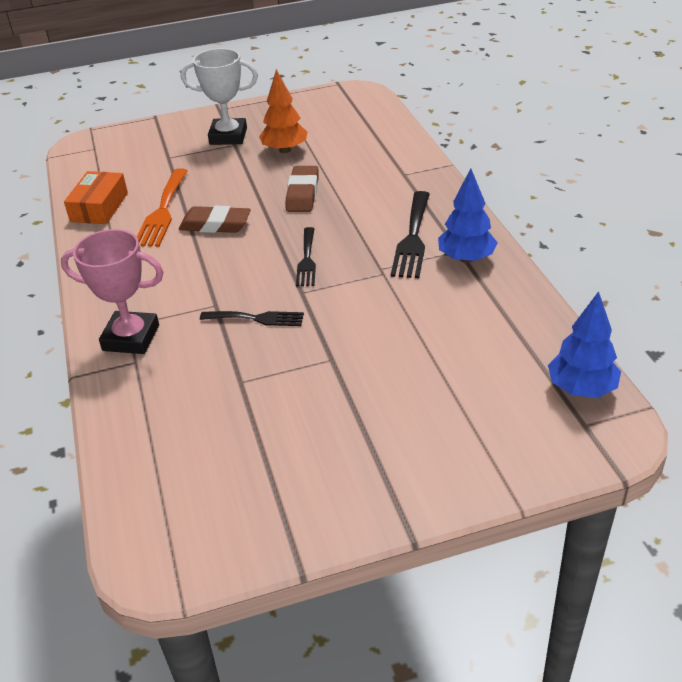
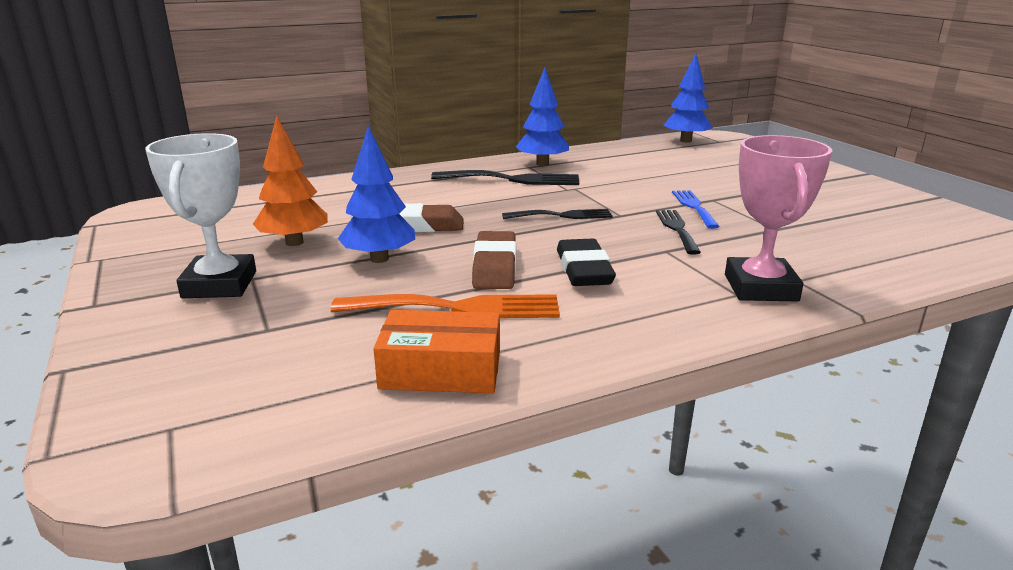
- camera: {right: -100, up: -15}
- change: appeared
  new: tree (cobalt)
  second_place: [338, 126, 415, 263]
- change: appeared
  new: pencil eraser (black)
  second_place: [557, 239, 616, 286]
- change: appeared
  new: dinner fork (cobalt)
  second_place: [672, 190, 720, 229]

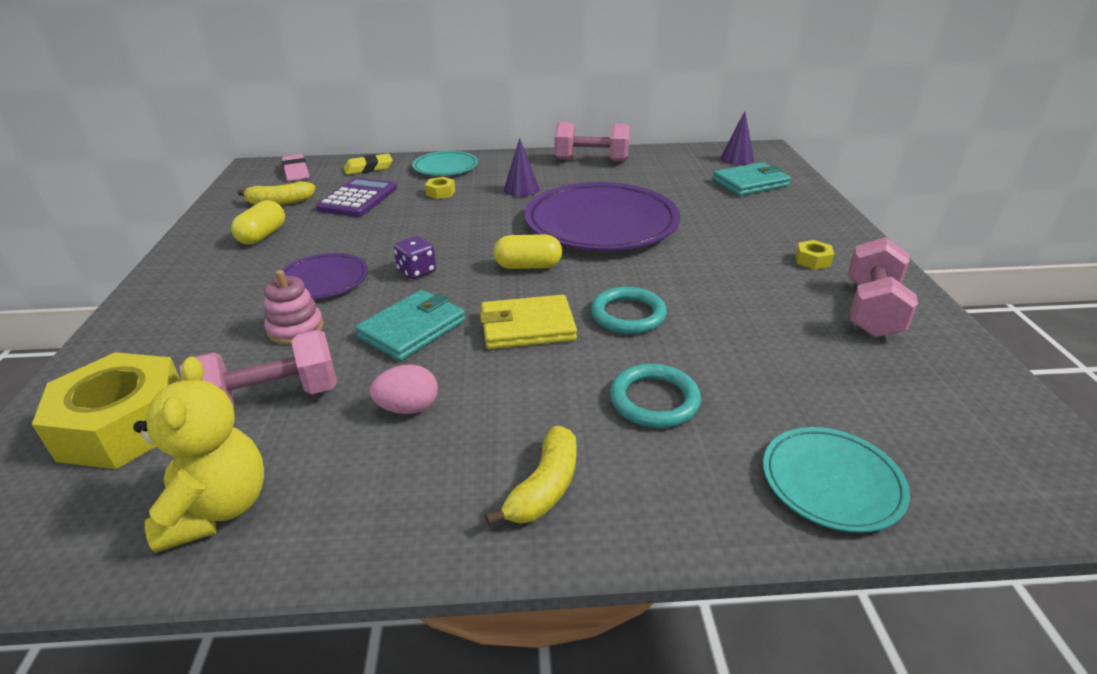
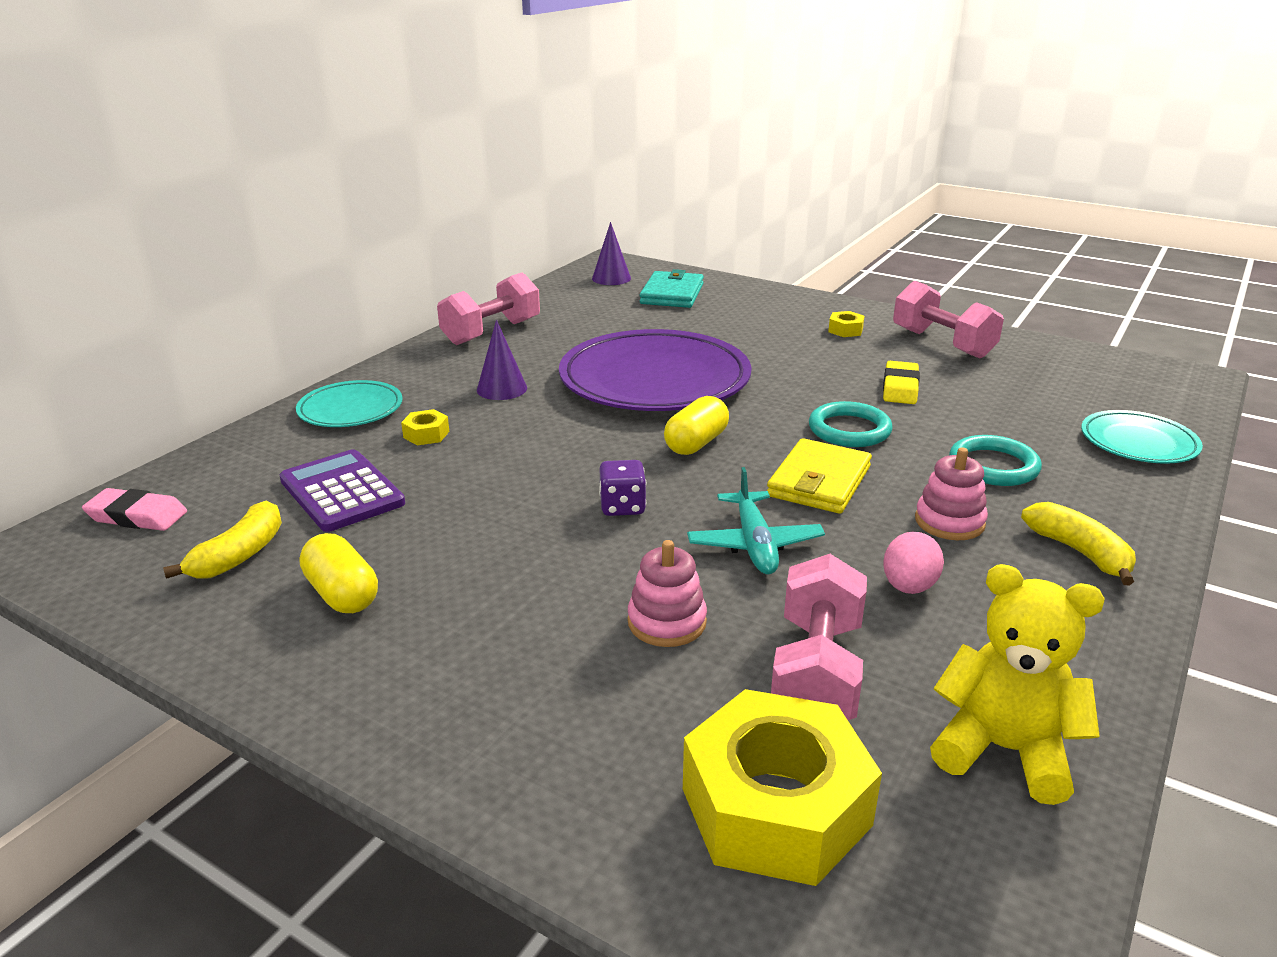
- camera: {right: -55, up: -5}
- change: exchanged
  old: card wallet (teal)
  new: aeroplane (teal)
  first_place: [355, 290, 466, 361]
  second_place: [687, 467, 825, 574]
- change: relocated
  old: pencil eraser (bright yellow)
  first_place: [344, 154, 393, 175]
  second_place: [883, 361, 920, 404]
- change: appeared
  new: stacking toy (rosy)
  second_place: [915, 447, 988, 540]
- change: missing
  old: flat dish (royal purple)
  first_place: [275, 253, 368, 299]

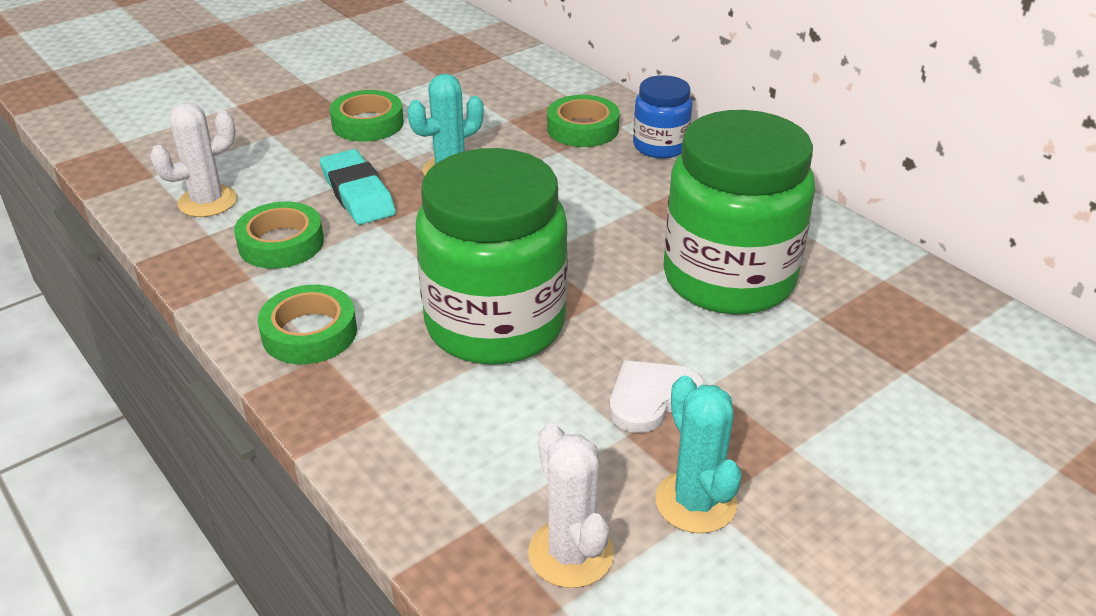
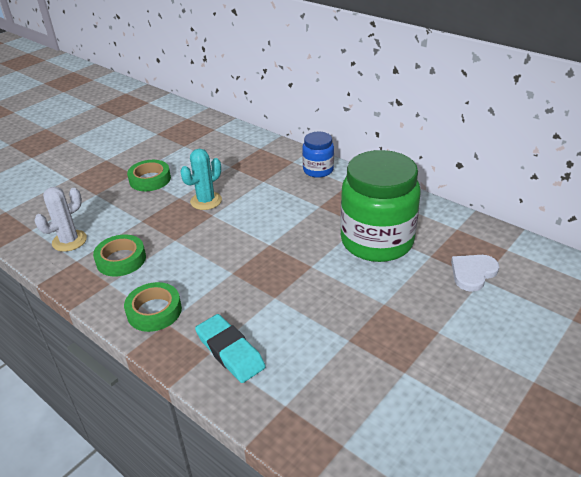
- camera: {right: -10, up: 0}
- change: relocated
  old: pencil eraser (teal)
  first_place: [320, 149, 396, 225]
  second_place: [195, 314, 266, 383]
- change: relocated
  old: heart (snow-white)
  first_place: [610, 361, 705, 433]
  second_place: [451, 255, 499, 292]
- change: missing
  old: jar (leaf-green)
  first_place: [416, 148, 568, 365]
- change: missing
  old: prickly plant (snow-white)
  first_place: [529, 423, 614, 588]
- change: missing
  old: roll of tape (leaf-green)
  first_place: [547, 95, 620, 147]
- change: missing
  old: prickly plant (teal)
  first_place: [655, 375, 742, 533]

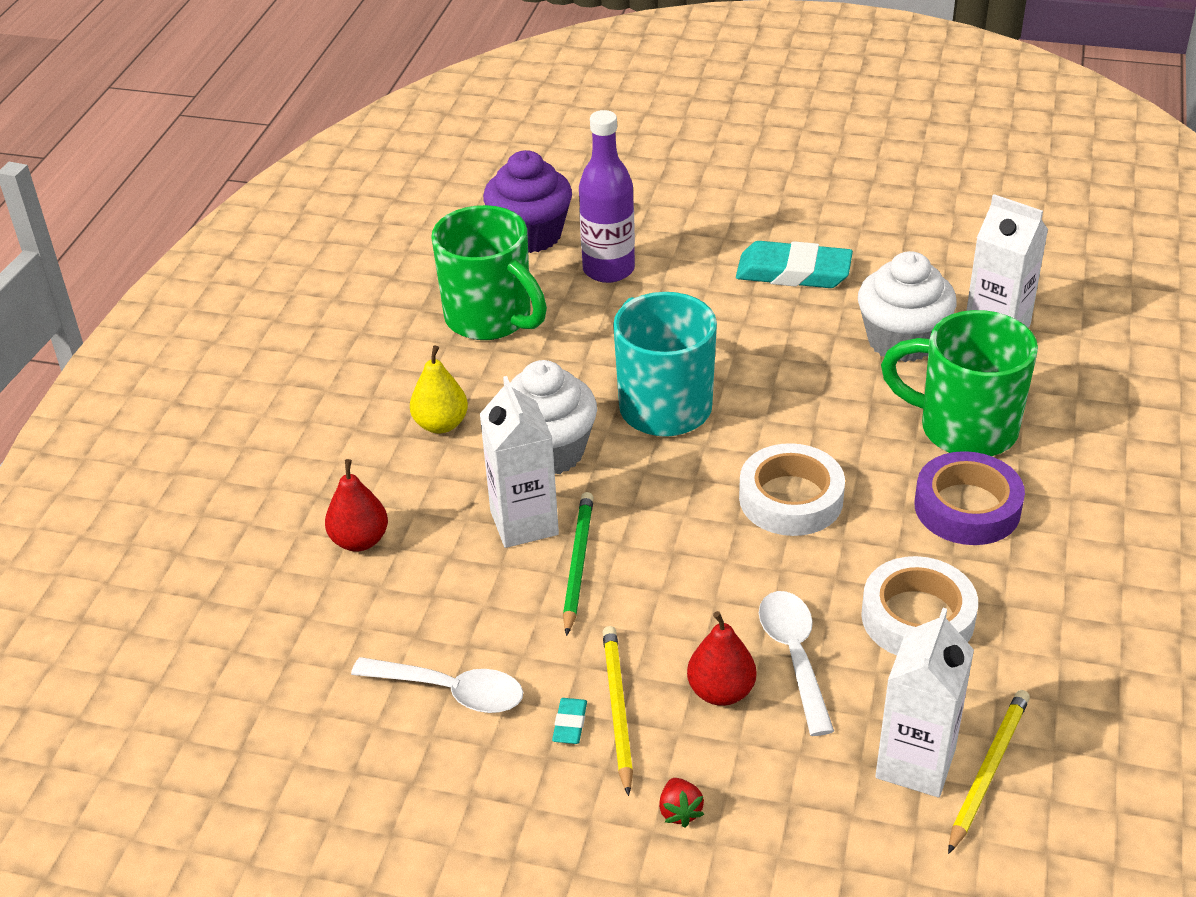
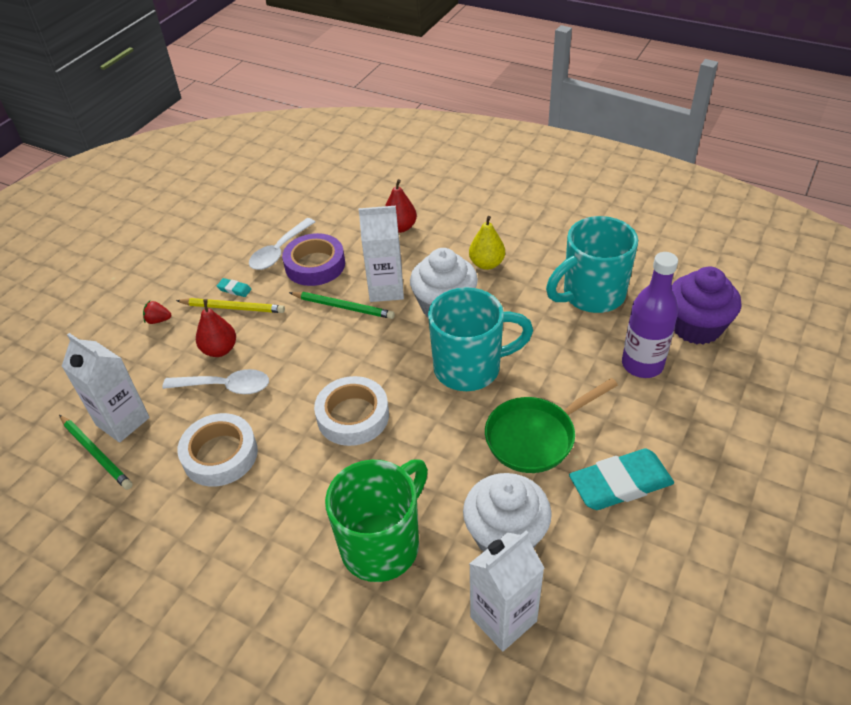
- camera: {right: 105, up: 5}
- change: colour
  old: lead pencil (bright yellow)
  new: lead pencil (leaf-green)
  first_place: [948, 690, 1030, 854]
  second_place: [59, 415, 133, 490]
- change: relocated
  old: roll of tape (royal purple)
  first_place: [915, 451, 1025, 545]
  second_place: [282, 233, 345, 286]
- change: appeared
  new: pan (leaf-green)
  second_place: [485, 378, 618, 473]
- change: colour
  old: tea mug (leaf-green)
  new: tea mug (teal)
  first_place: [431, 205, 547, 340]
  second_place: [546, 216, 638, 313]
- change: spun
  old: pencil eraser (teal)
  first_place: [736, 241, 853, 288]
  second_place: [569, 449, 674, 510]
  degrees: 45

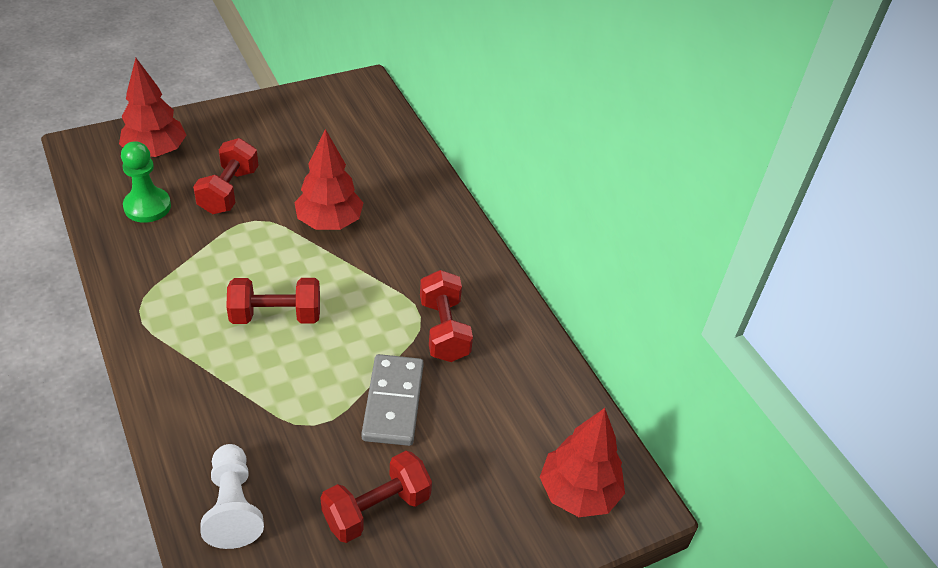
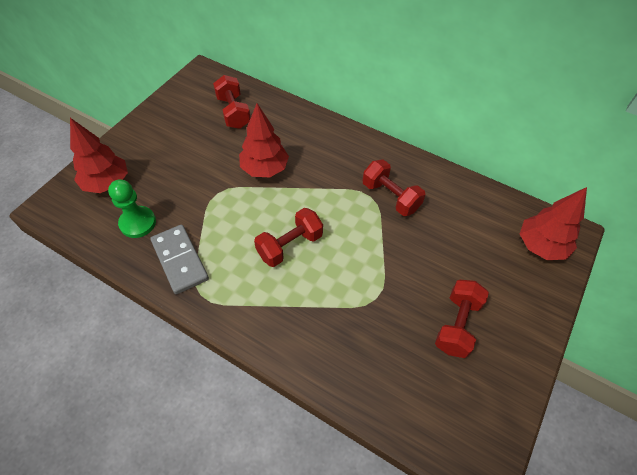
- camera: {right: -30, up: 10}
- change: relocated
  old: domino tile (gray)
  first_place: [361, 354, 424, 446]
  second_place: [150, 225, 209, 294]
- change: relocated
  old: hand weight (red)
  first_place: [193, 138, 259, 214]
  second_place: [213, 75, 250, 129]
- change: missing
  old: chess pawn (snow-white)
  first_place: [200, 444, 264, 549]

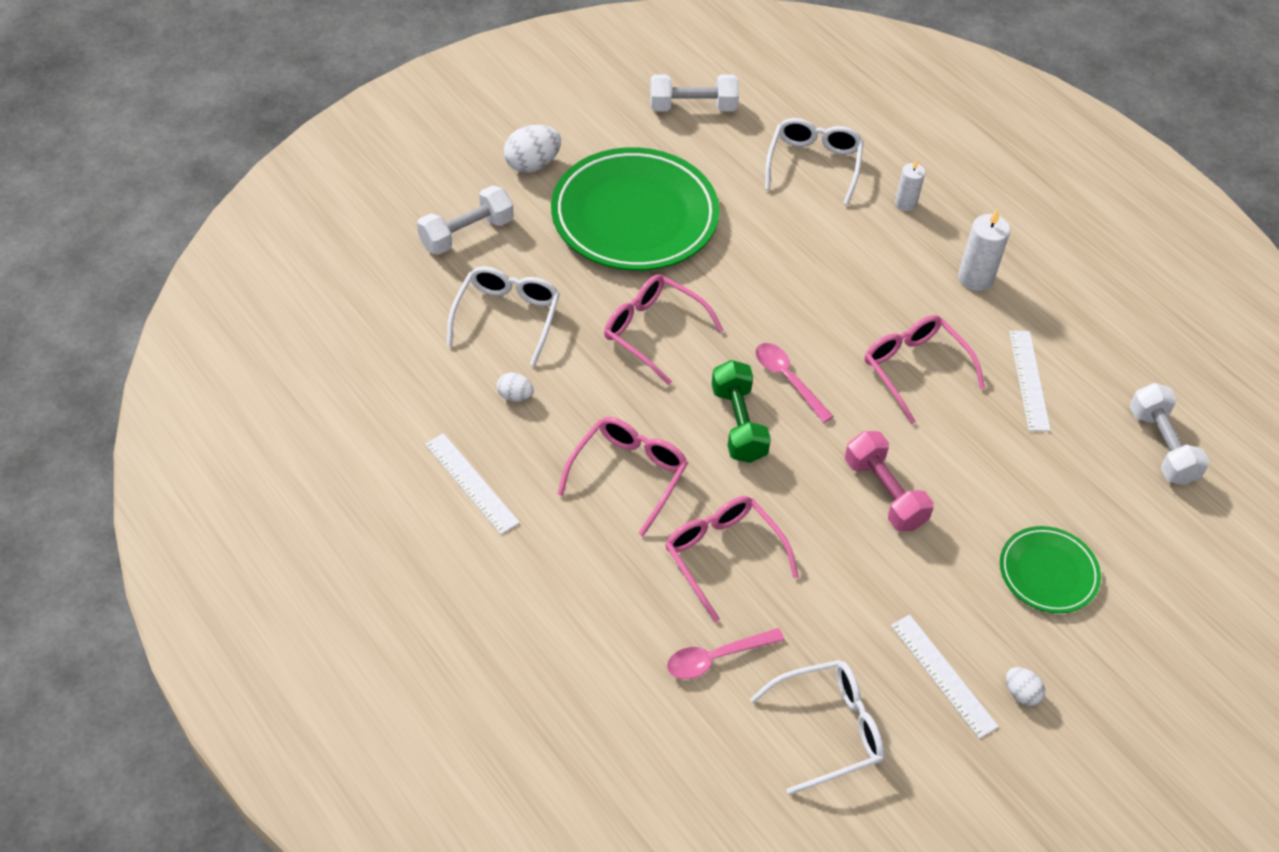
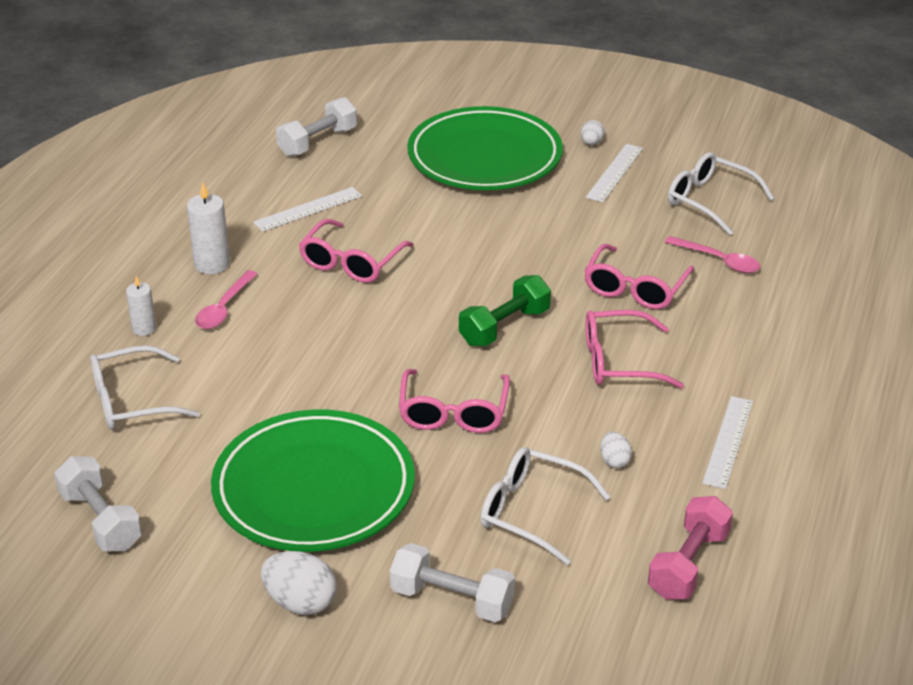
- camera: {right: -120, up: -15}
- change: relocated
  old: teaspoon (rosy)
  first_place: [755, 343, 834, 423]
  second_place: [195, 270, 257, 329]
- change: size
  old: flat dish (leaf-green)
  first_place: [1000, 526, 1101, 613]
  second_place: [407, 106, 563, 190]
  factor: 1.96
- change: spun
  old: eyeglasses (snow-white)
  first_place: [447, 266, 560, 366]
  second_place: [480, 447, 610, 565]
  degrees: 45
- change: relocated
  old: hand weight (rosy)
  first_place: [845, 431, 934, 532]
  second_place: [648, 496, 733, 600]

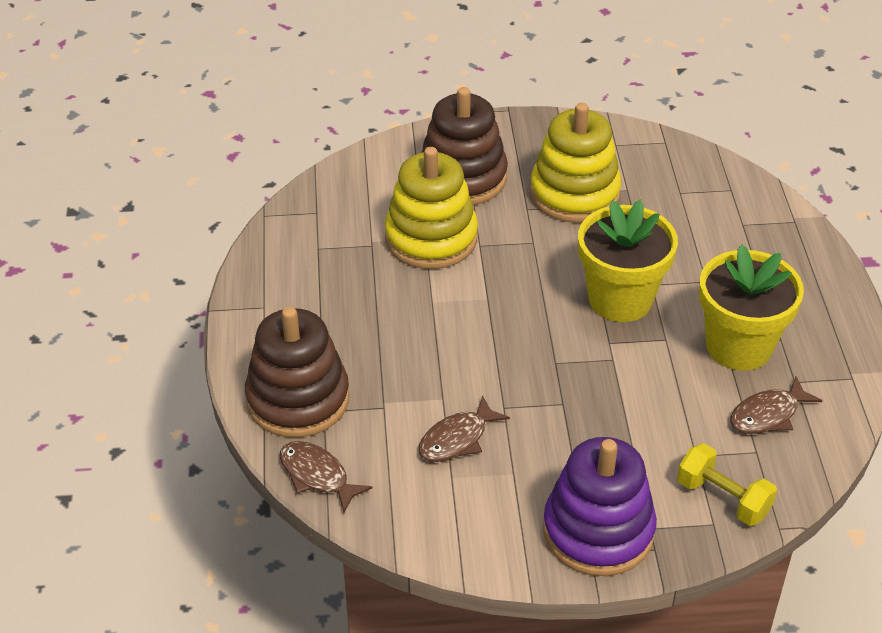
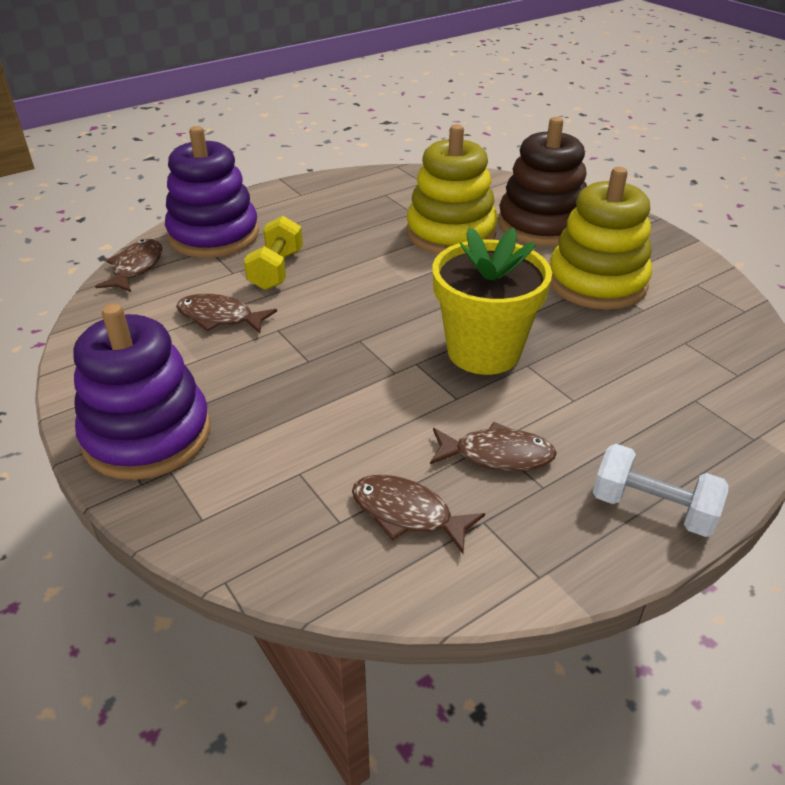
- camera: {right: 60, up: -5}
- change: colour
  old: stacking toy (brown)
  new: stacking toy (royal purple)
  first_place: [245, 307, 349, 438]
  second_place: [165, 126, 259, 258]
- change: relocated
  old: hand weight (bright yellow)
  first_place: [677, 443, 777, 526]
  second_place: [244, 216, 303, 290]
- change: exchanged
  old: potted plant (bright yellow)
  new: toy fish (brown)
  first_place: [699, 244, 804, 371]
  second_place: [430, 422, 557, 471]
- change: appeared
  new: hand weight (snow-white)
  second_place: [593, 444, 728, 537]

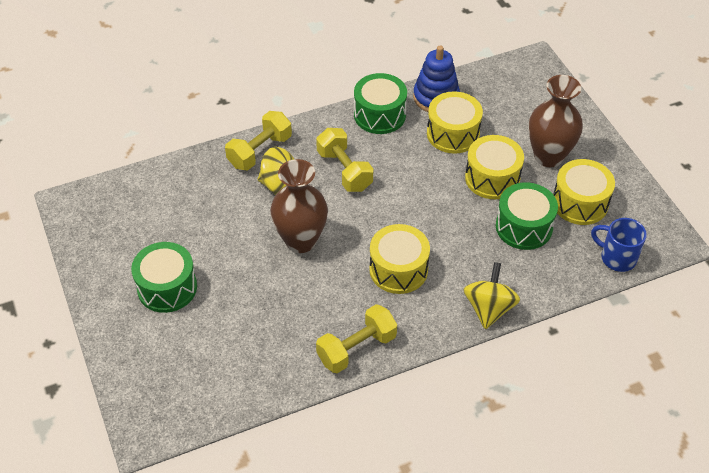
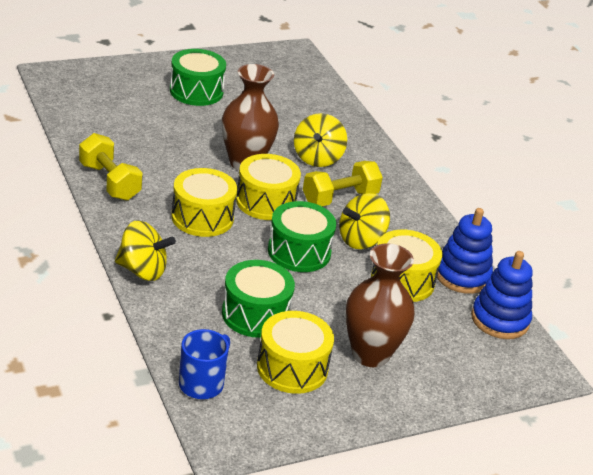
- camera: {right: 85, up: -15}
- change: relocated
  old: snare drum (bright yellow)
  first_place: [465, 135, 524, 199]
  second_place: [236, 154, 301, 220]
- change: relocated
  old: snare drum (leaf-green)
  first_place: [354, 73, 407, 134]
  second_place: [268, 201, 336, 272]
- change: appeared
  new: toy top (bright yellow)
  second_place: [339, 193, 390, 249]
- change: appeared
  new: stacking toy (cobalt)
  second_place: [471, 251, 533, 339]
- change: missing
  old: hand weight (bright yellow)
  first_place: [225, 111, 292, 170]

